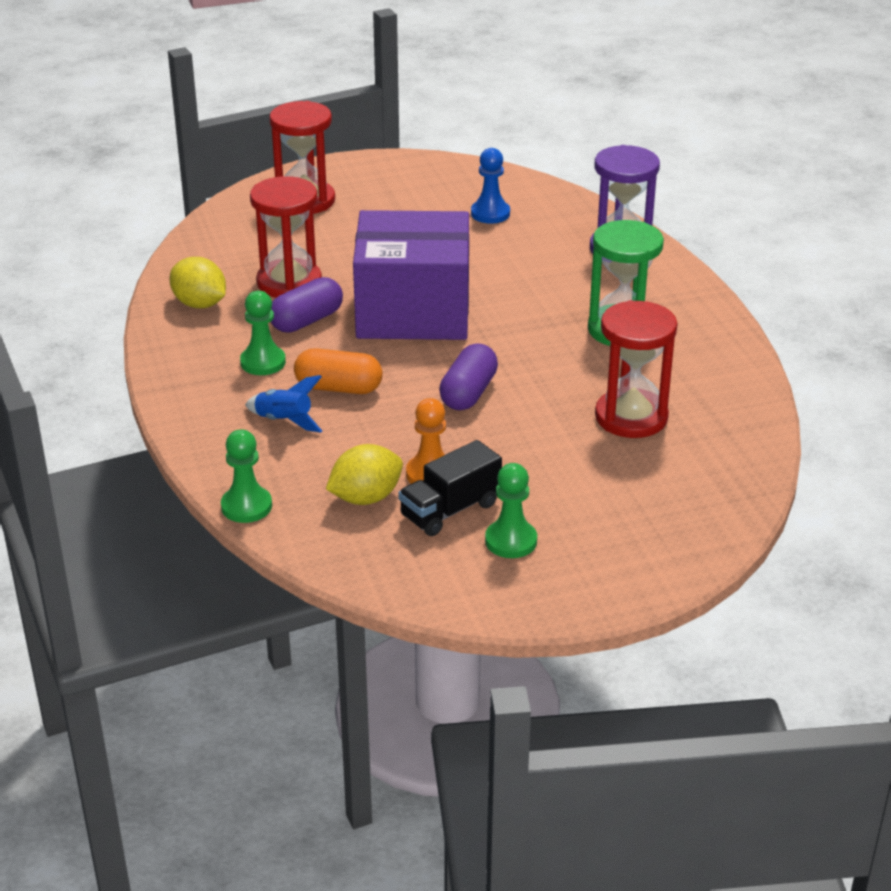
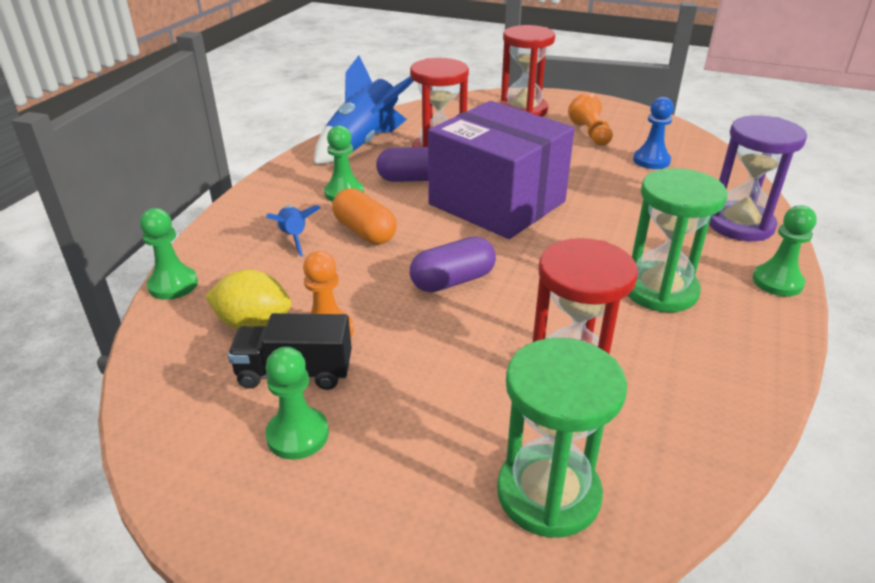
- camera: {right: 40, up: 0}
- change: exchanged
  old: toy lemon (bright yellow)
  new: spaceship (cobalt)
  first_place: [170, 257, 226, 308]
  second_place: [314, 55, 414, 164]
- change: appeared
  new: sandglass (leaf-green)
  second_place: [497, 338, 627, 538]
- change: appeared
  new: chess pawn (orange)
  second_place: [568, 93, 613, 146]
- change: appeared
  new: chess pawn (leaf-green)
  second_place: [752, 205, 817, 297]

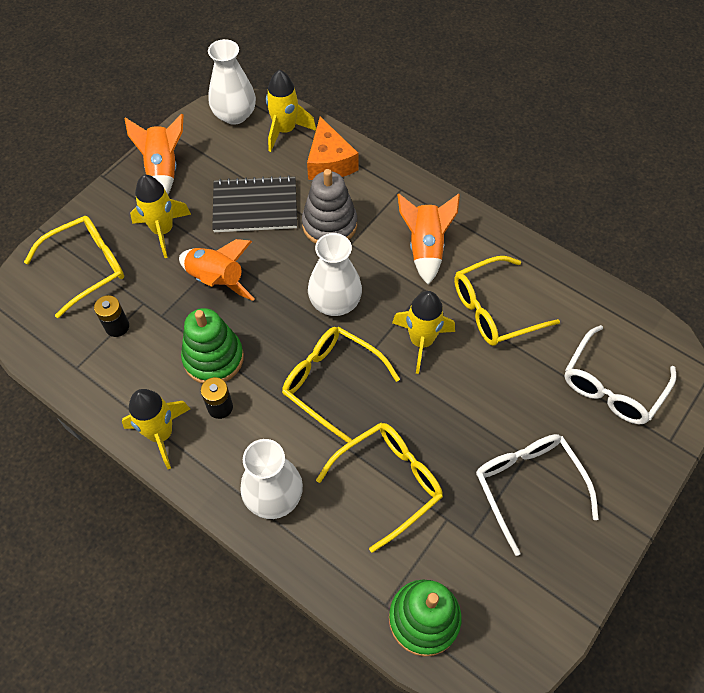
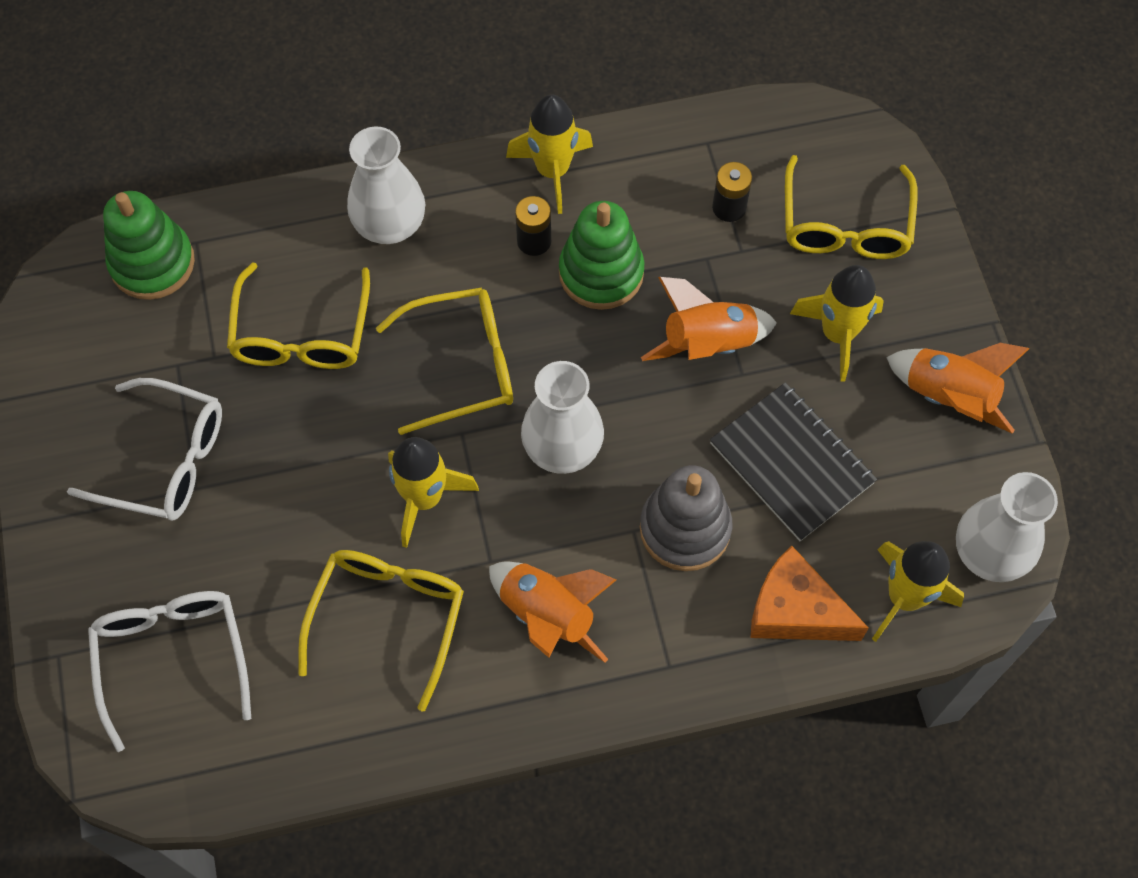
- camera: {right: 130, up: 5}
- change: spun
  old: notepad (black)
  first_place: [212, 175, 297, 232]
  second_place: [710, 382, 877, 541]
  degrees: -75

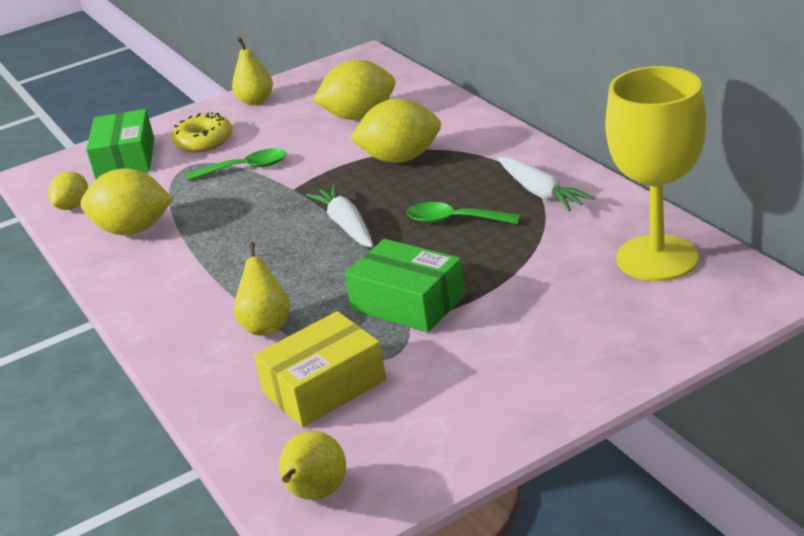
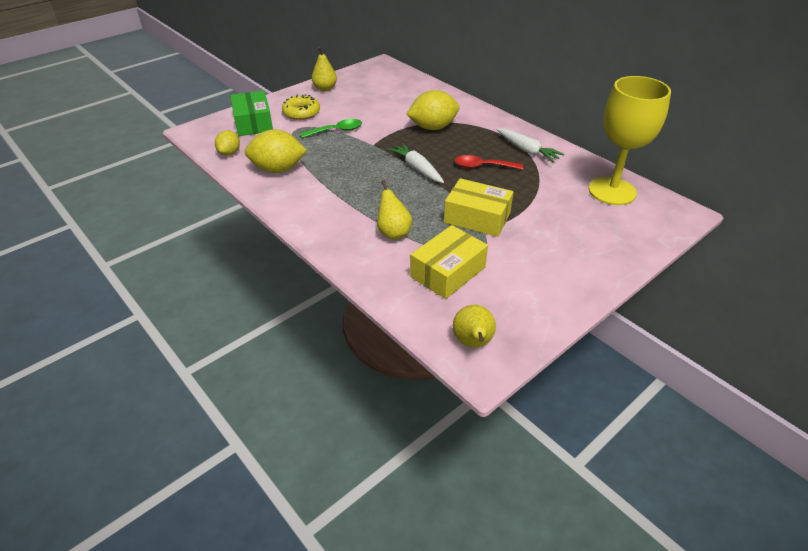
- camera: {right: -15, up: 10}
- change: colour
  old: parcel (leaf-green)
  new: parcel (bright yellow)
  first_place: [345, 239, 465, 333]
  second_place: [444, 178, 513, 237]
- change: colour
  old: teaspoon (leaf-green)
  new: teaspoon (red)
  first_place: [407, 202, 520, 224]
  second_place: [455, 155, 523, 170]
- change: missing
  old: toy lemon (bright yellow)
  first_place: [313, 60, 395, 120]

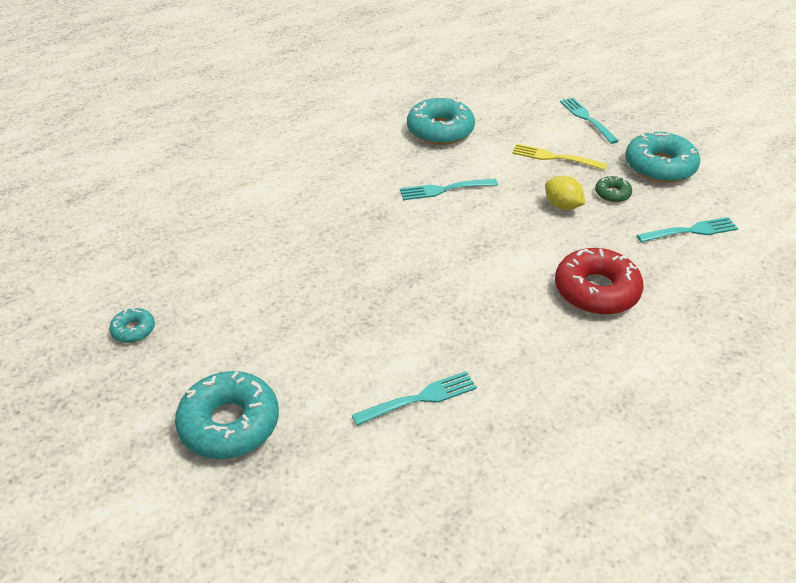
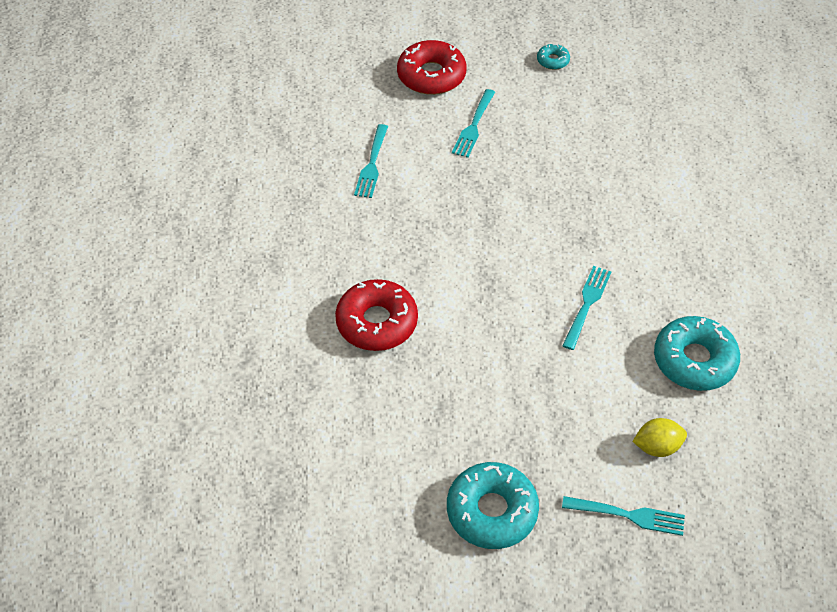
- camera: {right: 125, up: 10}
- change: colour
  old: glazed donut (teal)
  new: glazed donut (red)
  first_place: [175, 371, 279, 459]
  second_place: [397, 40, 466, 95]
- change: relocated
  old: dinner fork (teal)
  first_place: [637, 217, 738, 242]
  second_place: [452, 89, 495, 158]
- change: relocated
  old: toy lemon (bright yellow)
  first_place: [545, 176, 585, 210]
  second_place: [632, 418, 687, 457]
- change: missing
  old: dinner fork (bright yellow)
  first_place: [512, 144, 607, 170]
- change: missing
  old: glazed donut (leaf-green)
  first_place: [595, 176, 632, 202]

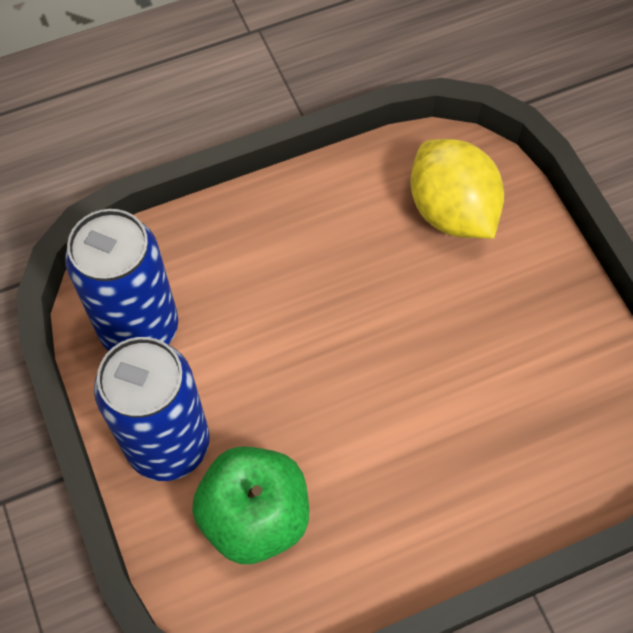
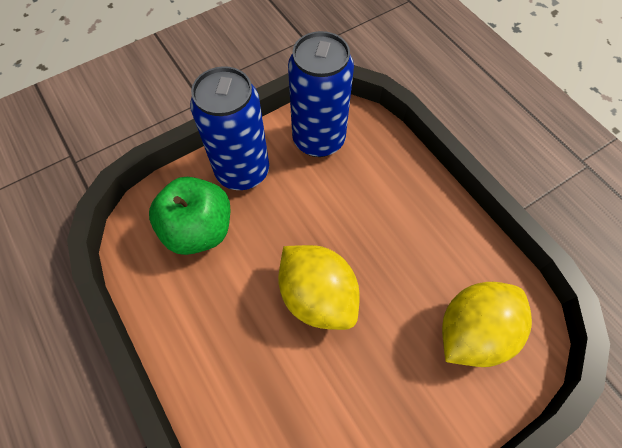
- camera: {right: 80, up: 0}
- change: appeared
  new: toy lemon (bright yellow)
  second_place: [278, 245, 360, 330]

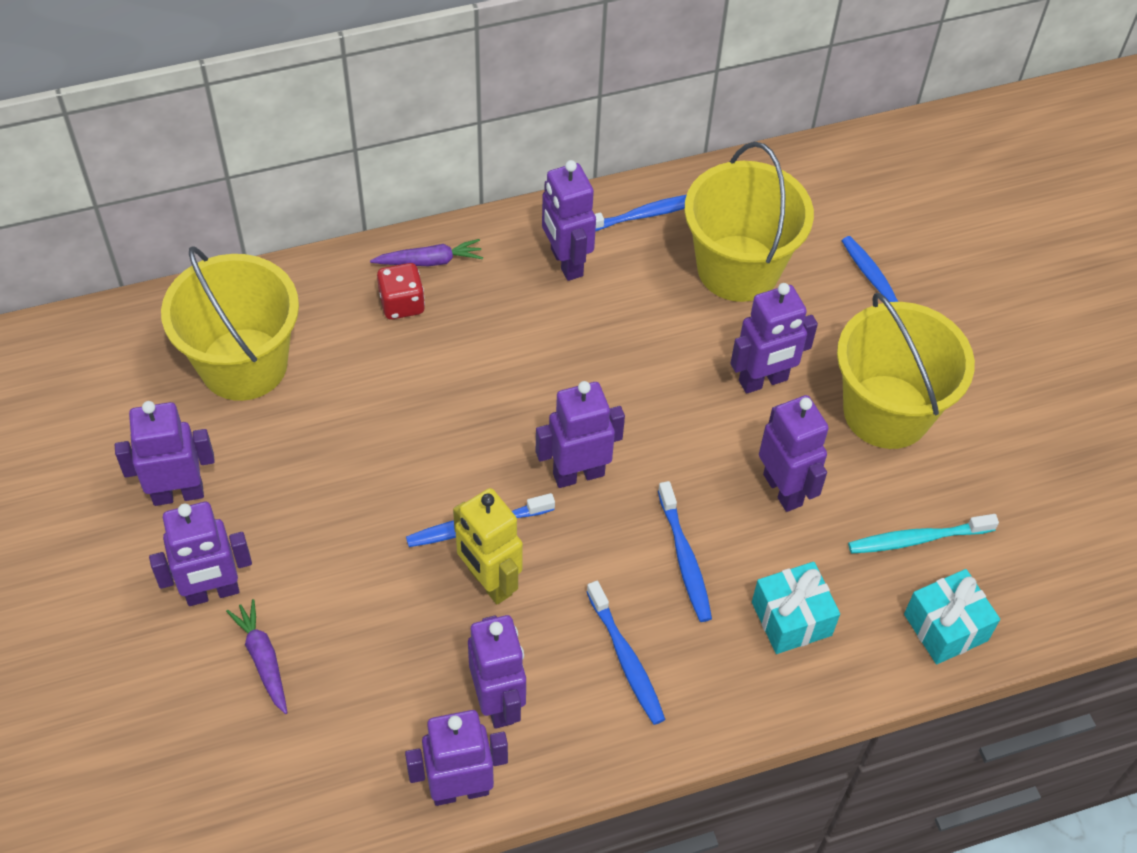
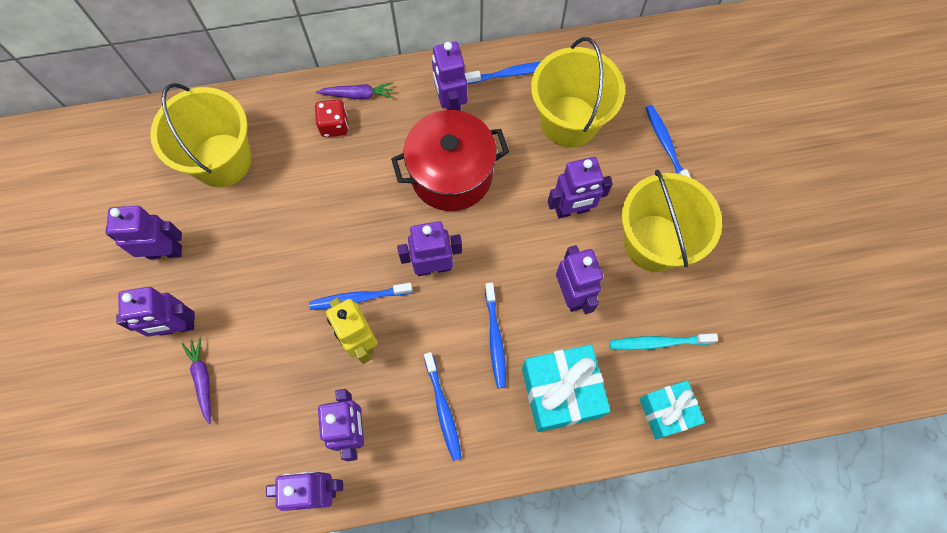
- camera: {right: 10, up: 15}
- change: appeared
  new: pot (red)
  second_place: [391, 110, 509, 211]
- change: size
  old: wrapped gift (teal)
  first_place: [752, 562, 840, 654]
  second_place: [522, 344, 610, 432]
  factor: 1.54

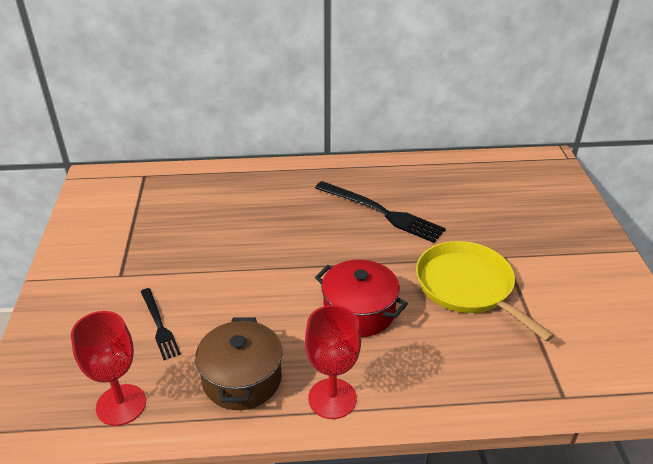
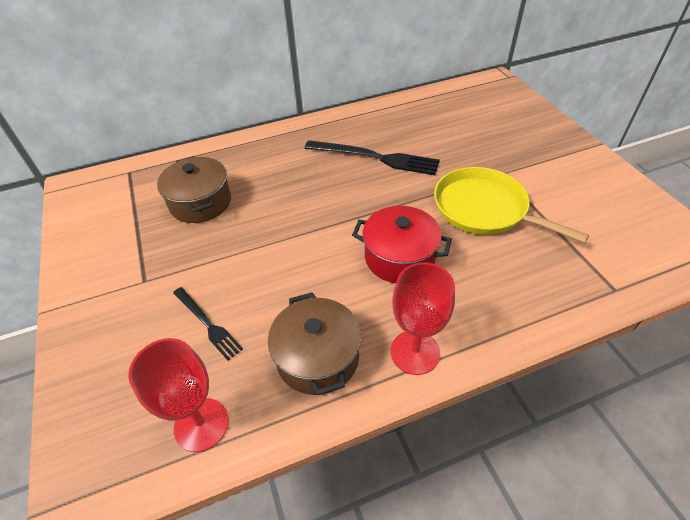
- camera: {right: -15, up: 10}
- change: appeared
  new: pot (brown)
  second_place: [157, 156, 231, 223]

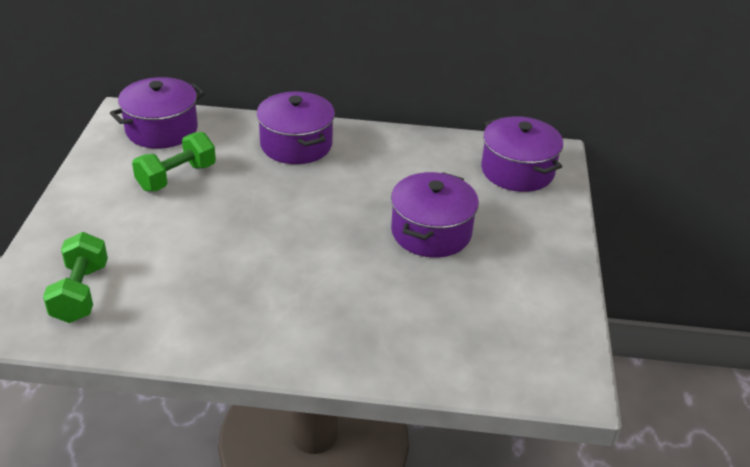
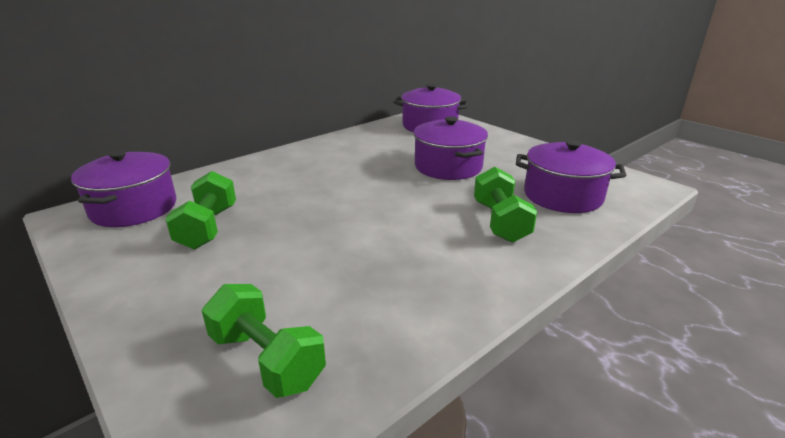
- camera: {right: -45, up: -10}
- change: appeared
  new: hand weight (leaf-green)
  second_place: [474, 167, 537, 243]
- change: relocated
  old: pot (royal purple)
  first_place: [256, 91, 335, 164]
  second_place: [516, 140, 627, 213]

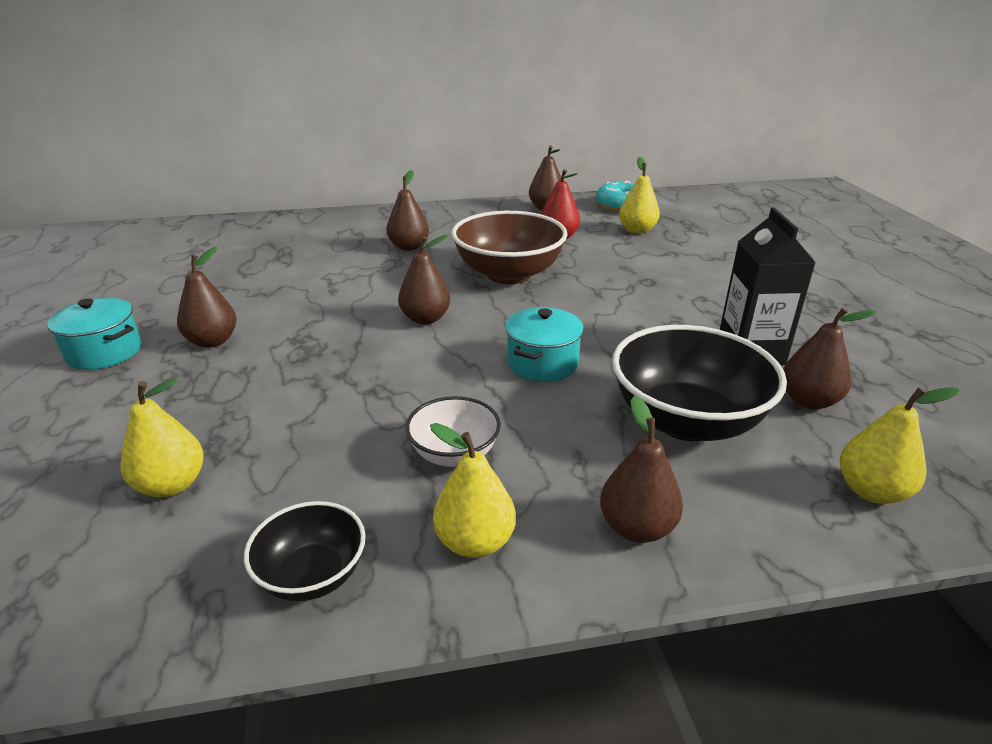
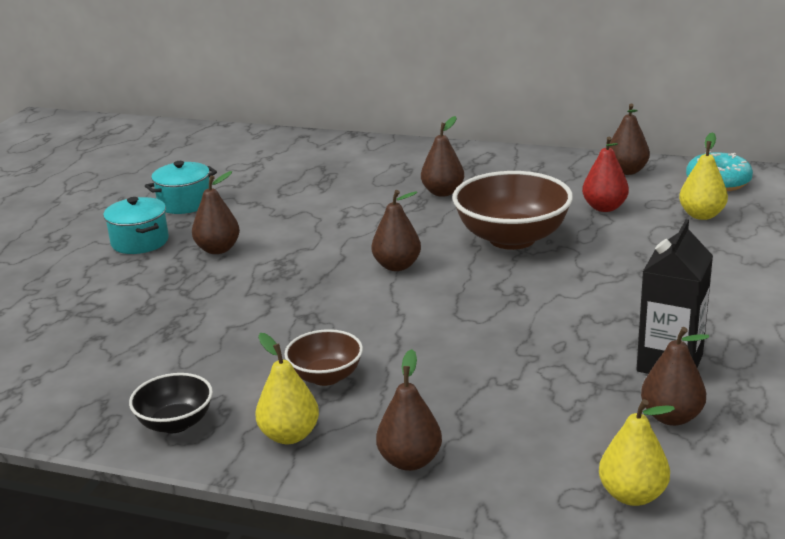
- camera: {right: 30, up: -5}
- change: relocated
  old: pot (teal)
  first_place: [505, 307, 584, 382]
  second_place: [145, 161, 217, 214]
- change: colour
  old: serving bowl (snow-white)
  new: serving bowl (brown)
  first_place: [405, 396, 501, 467]
  second_place: [284, 329, 363, 386]
- change: missing
  old: pear (bright yellow)
  first_place: [121, 378, 204, 497]
- change: missing
  old: serving bowl (black)
  first_place: [612, 325, 787, 441]

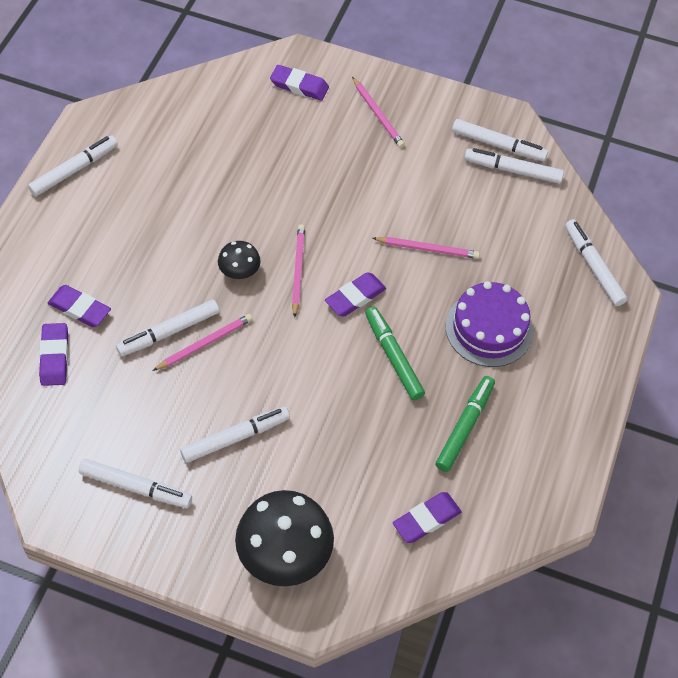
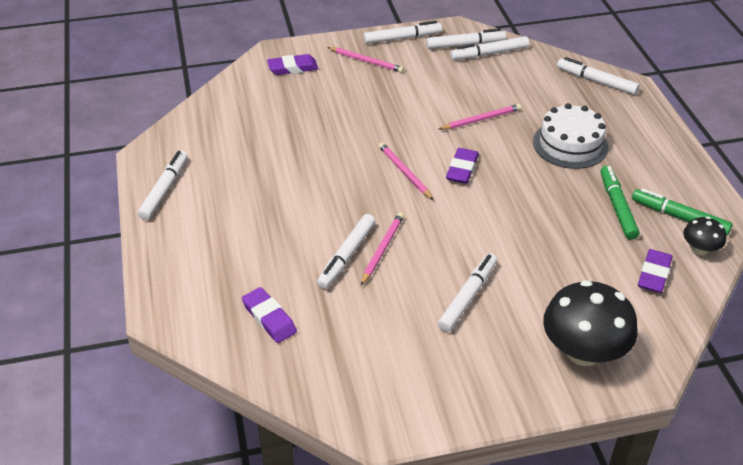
- camera: {right: -30, up: -15}
- change: relocated
  old: marker pen (snow-white)
  first_place: [79, 459, 192, 508]
  second_place: [363, 21, 442, 44]
- change: colour
  old: layer cake (royal purple)
  new: layer cake (snow-white)
  first_place: [445, 281, 533, 367]
  second_place: [533, 103, 608, 169]
- change: relocated
  old: marker pen (leaf-green)
  first_place: [365, 307, 425, 400]
  second_place: [632, 188, 732, 236]
- change: relocated
  old: mushroom (black)
  first_place: [218, 241, 261, 279]
  second_place: [683, 217, 726, 255]
- change: missing
  old: pencil eraser (royal purple)
  first_place: [48, 285, 111, 327]

